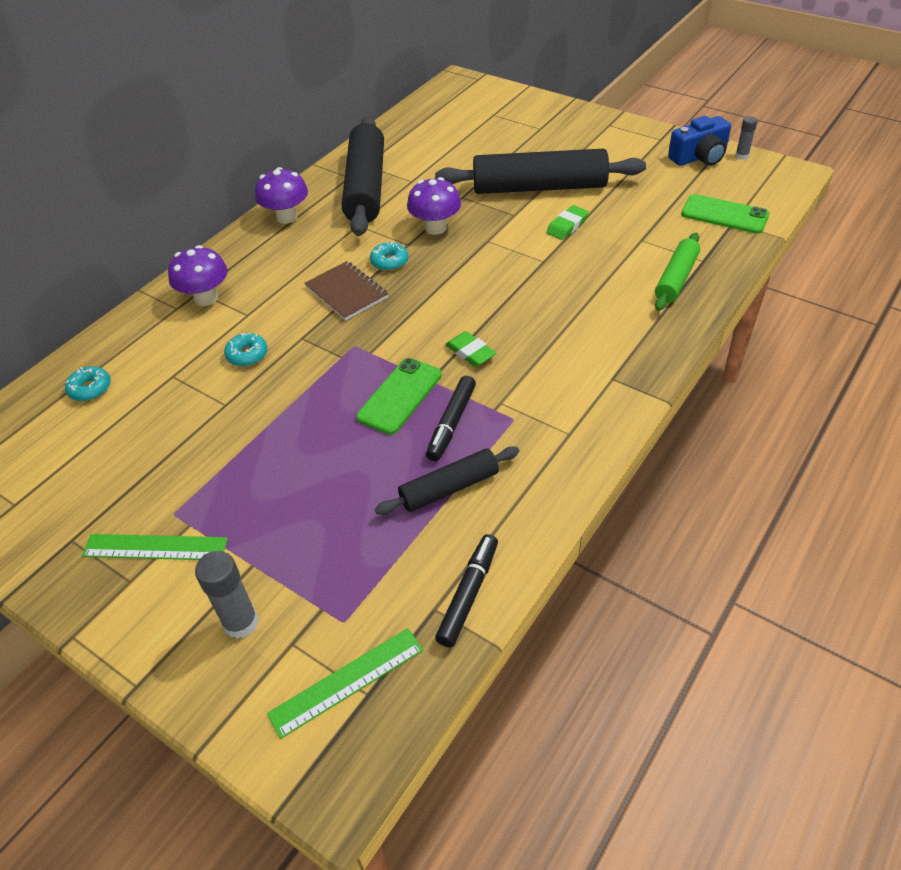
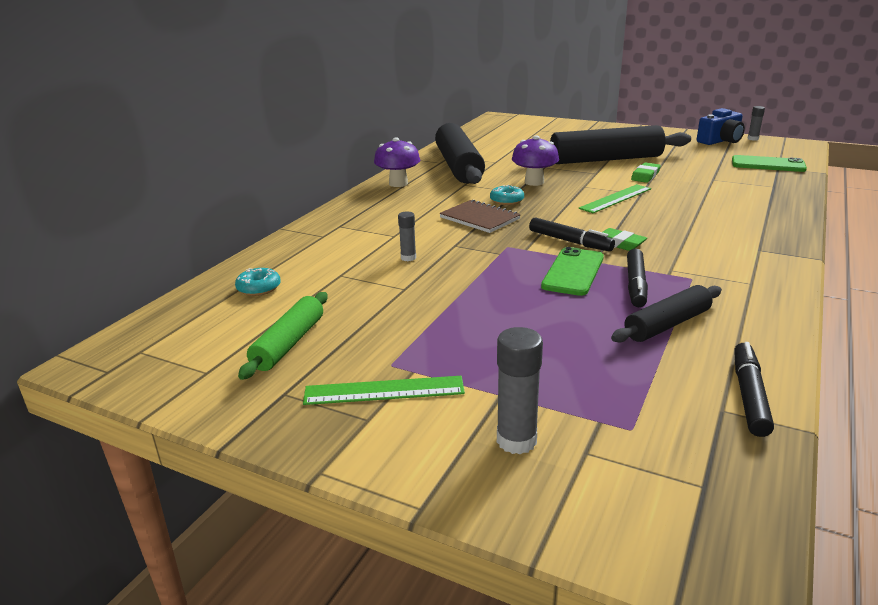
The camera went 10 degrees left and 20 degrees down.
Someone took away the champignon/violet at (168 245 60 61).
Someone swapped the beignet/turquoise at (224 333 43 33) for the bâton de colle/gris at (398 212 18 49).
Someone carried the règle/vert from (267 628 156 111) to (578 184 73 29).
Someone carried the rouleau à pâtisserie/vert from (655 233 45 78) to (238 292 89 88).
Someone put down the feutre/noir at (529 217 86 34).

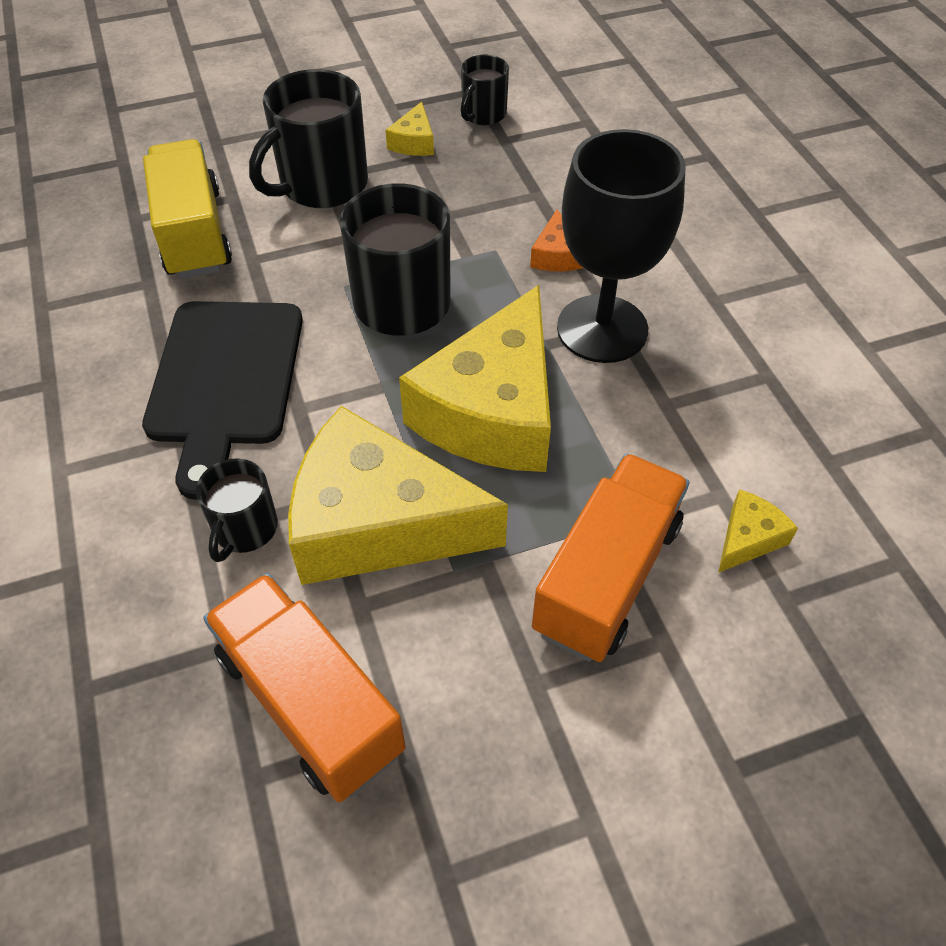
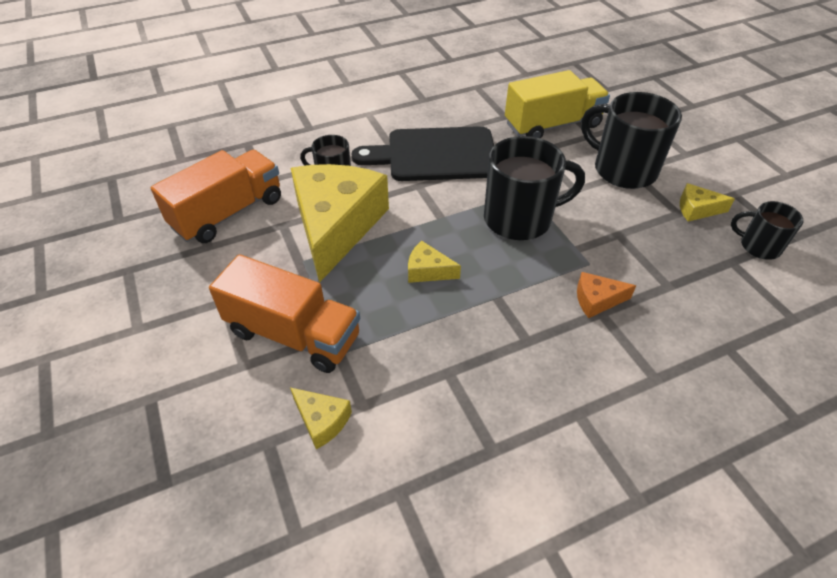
The camera went 85 degrees right and 5 degrees down.
Someone scaled the fromage/jaune at (399 285 152 187) by 0.41.
Someone took away the verre à pied/noir at (557 129 129 234).

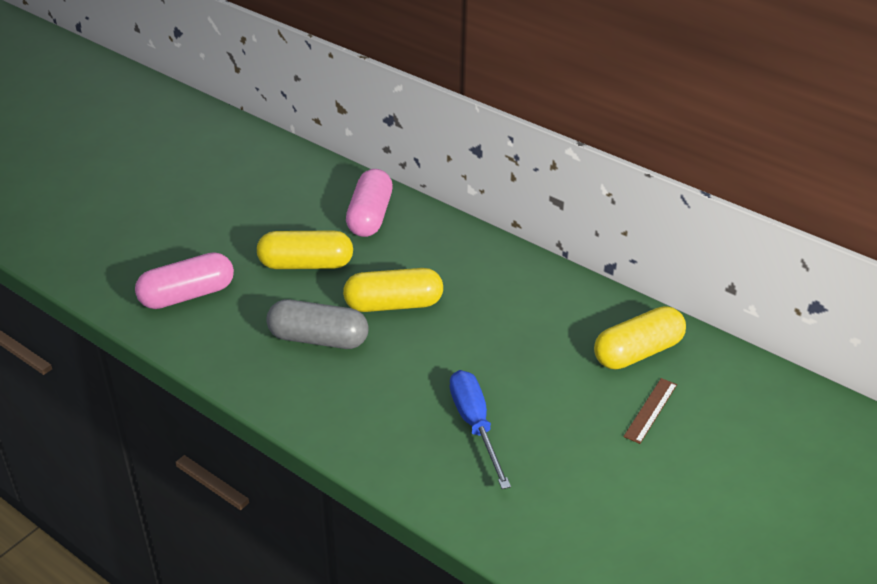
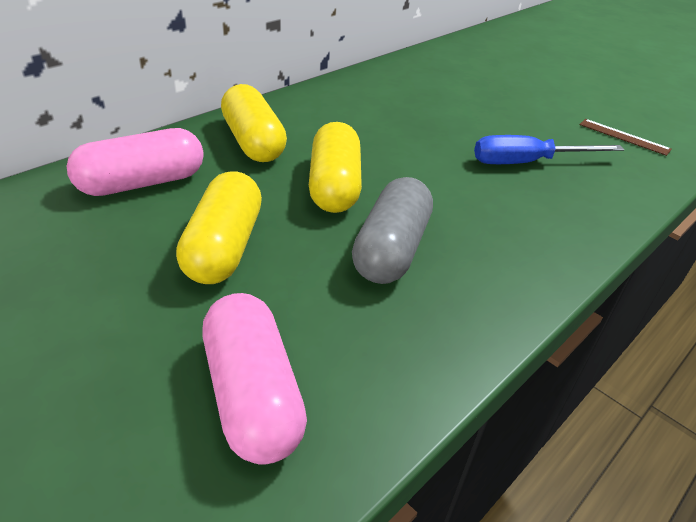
The camera went 85 degrees left and 0 degrees up.
Someone rotated the gélule/rose at (346 169 47 68) by 45 degrees counterclockwise.
Someone carried the gélule/jaune from (594 306 92 64) to (221 84 66 78).
Someone carried the règle/marron from (623 378 54 66) to (579 119 93 37).

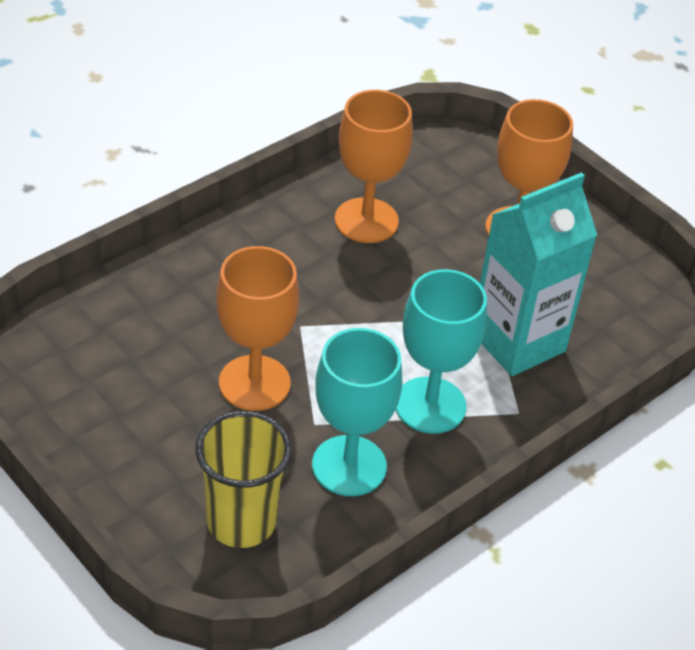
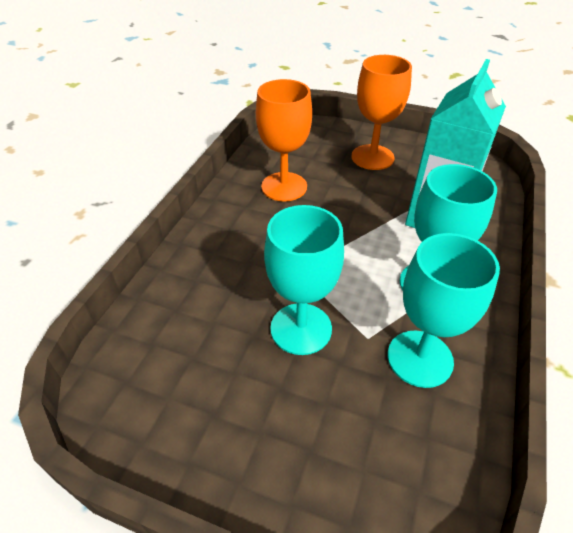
The camera went 25 degrees left and 0 degrees up.
Someone took away the gobelet/jaune at (195 411 97 137).
Someone repainted the verre à pied/orange at (216 246 83 165), which became the verre à pied/turquoise at (264 205 80 150).

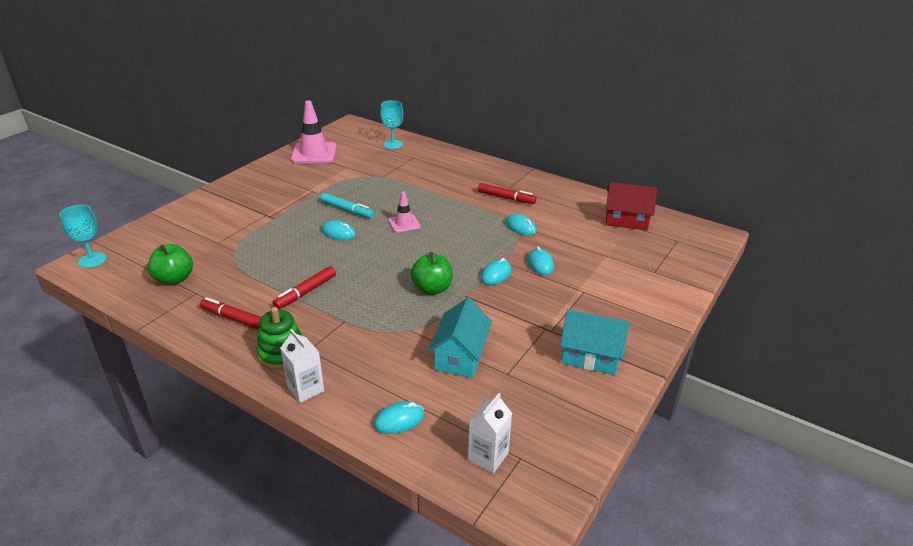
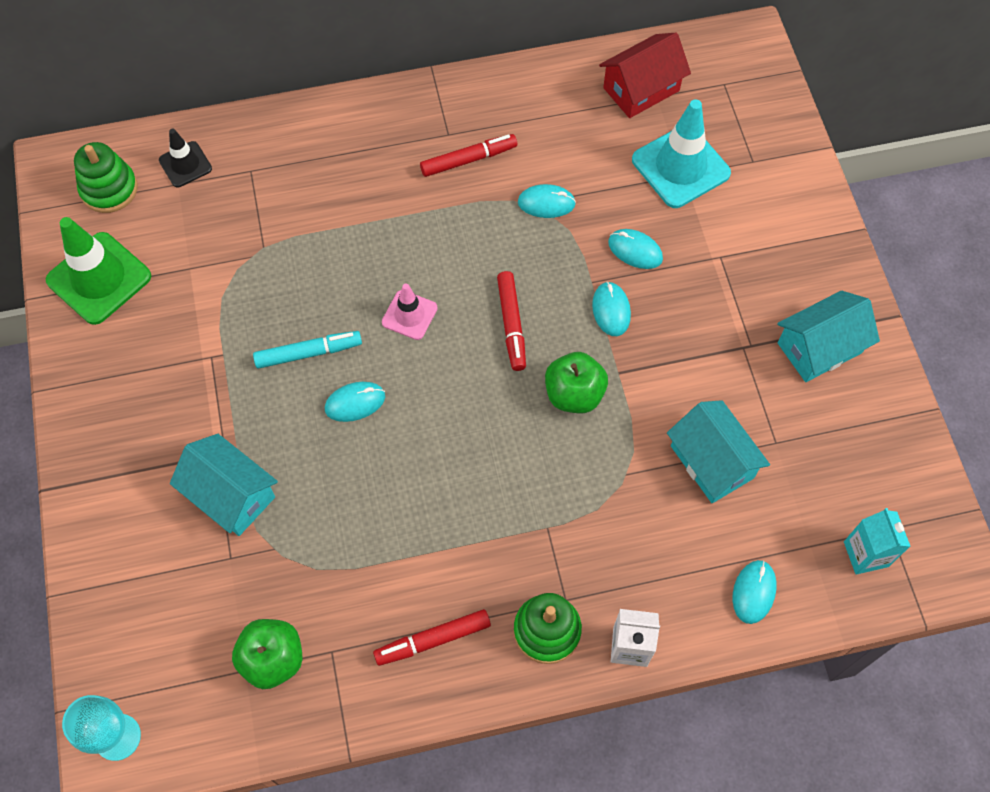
The camera went 45 degrees left and 30 degrees up.
Someone carried the feutre/rouge from (273 266 63 43) to (497 271 29 100).
Someone repainted the cône de chantier/rose at (291 100 46 63), which became the cône de chantier/vert at (46 217 105 108).
Someone swapped the verre à pied/turquoise at (380 100 23 49) for the cône de chantier/noir at (159 129 53 58).
Someone repainted the brique de lait/blanc at (468 393 44 80), which became the brique de lait/turquoise at (844 508 67 67).
Someone put down the jouet à empiler/vert at (74 142 64 71).
Someone put down the maison/turquoise at (170 434 108 102).
Someone put down the cône de chantier/turquoise at (632 99 99 109).

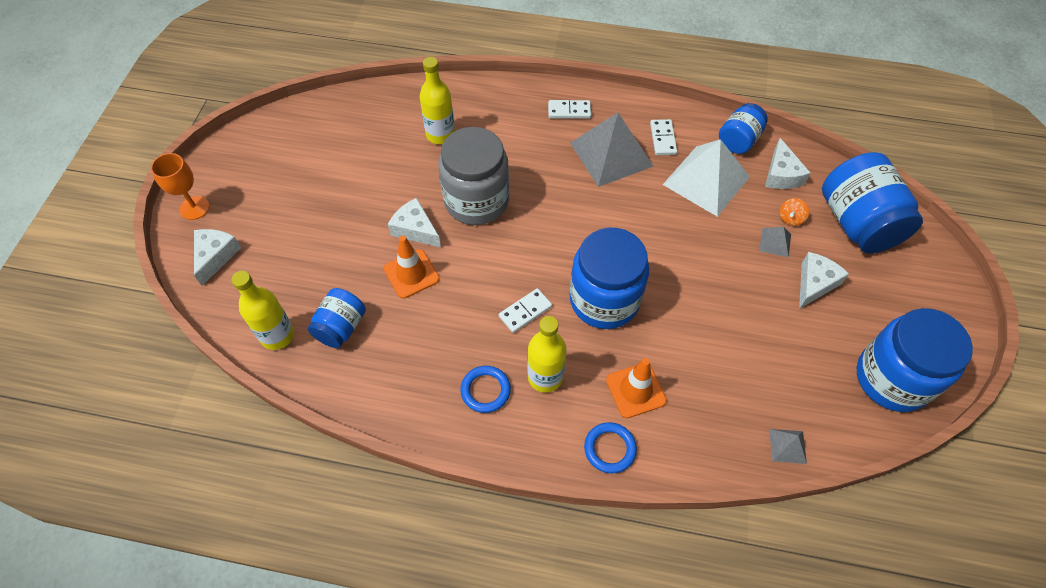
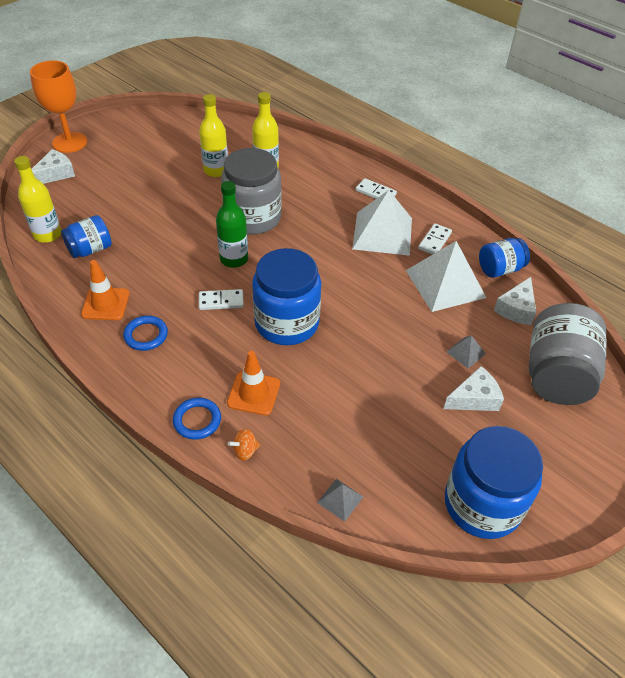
The camera went 30 degrees right and 10 degrees down.
Someone scaled the verre à pied/orange at (151 153 58 67) by 1.51.
Someone carried the cône de chantier/orange from (384 236 56 63) to (81 260 49 60).
Someone took away the fromage/blanc at (388 198 53 49).
Someone carried the bouteille/jaune from (527 316 40 77) to (199 94 29 83).
Someone repainted the pyramide/gris at (570 113 84 74), which became the pyramide/blanc at (352 190 60 66).
Someone carried the toupie/orange from (780 198 29 28) to (228 429 32 31).
Someone repainted the bocal/bleu at (822 152 101 102), which became the bocal/gris at (529 303 78 102).
Someone put down the bouteille/vert at (216 181 32 87).

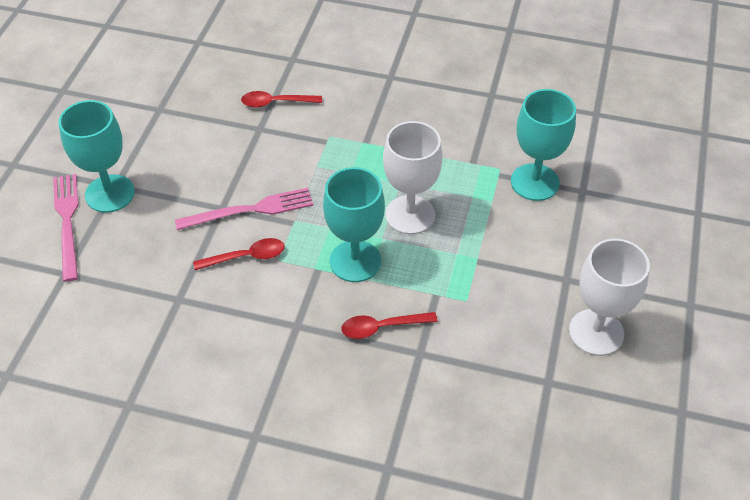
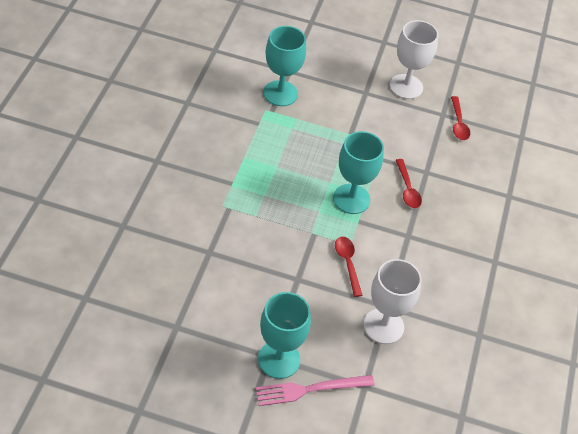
The camera went 95 degrees left and 0 degrees up.
Someone took away the fourchette/rose at (175 188 138 42).
Someone carried the cuillère/rouge from (241 91 81 17) to (451 96 19 44).
Someone carried the verre à pied/blanc from (383 121 60 113) to (363 259 59 85).

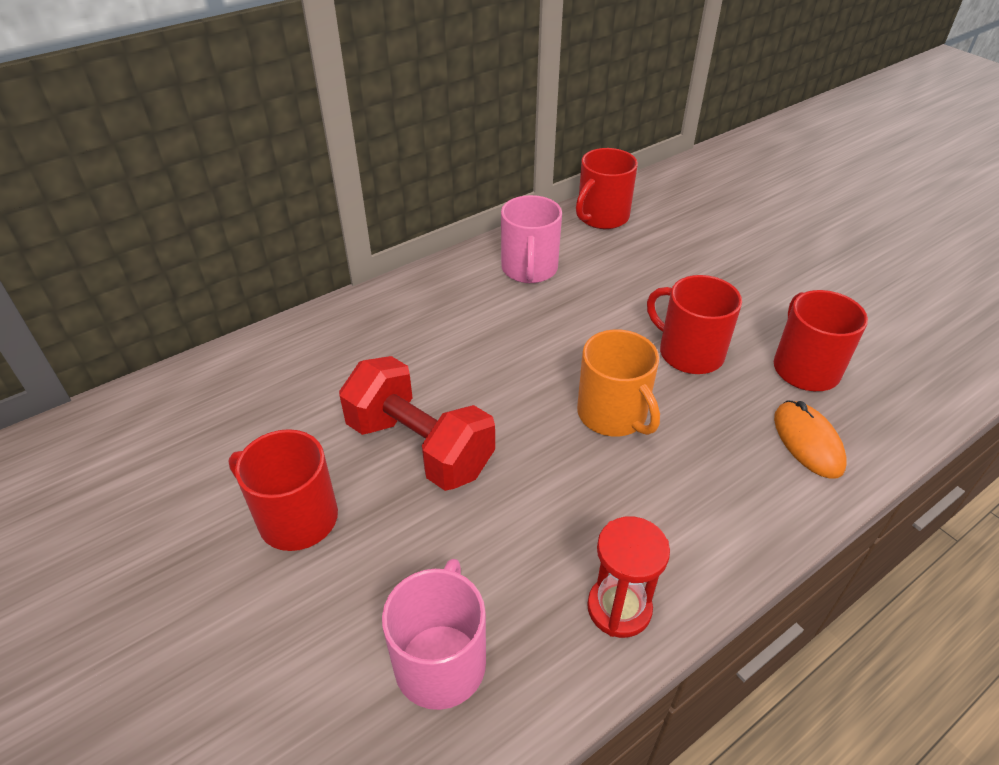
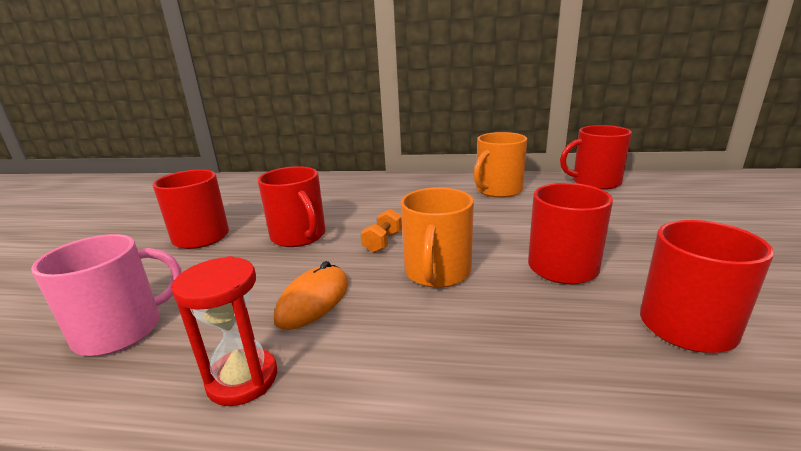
The camera went 45 degrees right and 20 degrees down.
Someone swapped the haltère/rouge at (339 356 156 135) for the tasse/rouge at (258 166 68 81).
Someone repainted the tasse/rose at (501 195 61 88), which became the tasse/orange at (474 132 53 66).
Someone carried the souris/orange from (774 401 73 78) to (274 261 74 69).
Someone put down the haltère/orange at (361 209 41 44).

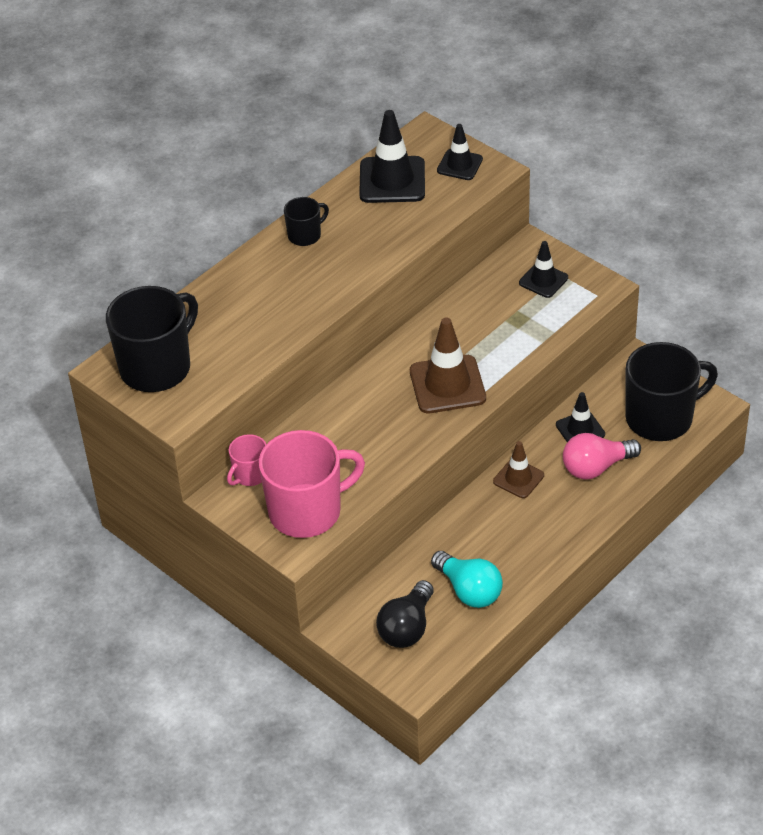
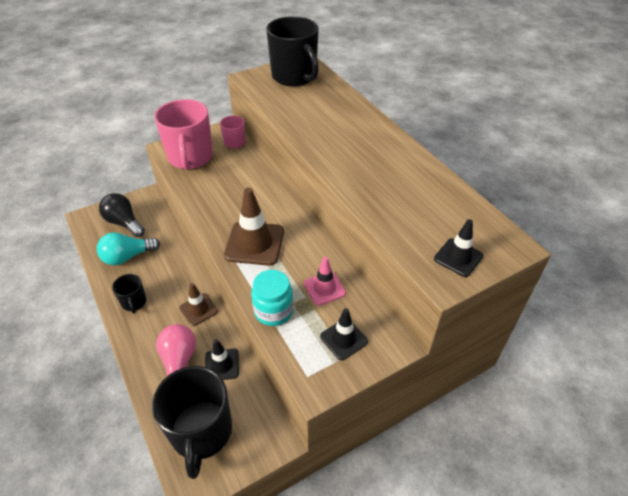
The camera went 105 degrees right and 0 degrees up.
Someone carried the tasse/noir from (284 197 45 49) to (112 274 35 40).
Someone took away the cône de chantier/noir at (359 110 66 93).
Someone put down the bocal/turquoise at (251 270 42 56).
Someone put down the cône de chantier/rose at (304 257 42 49).

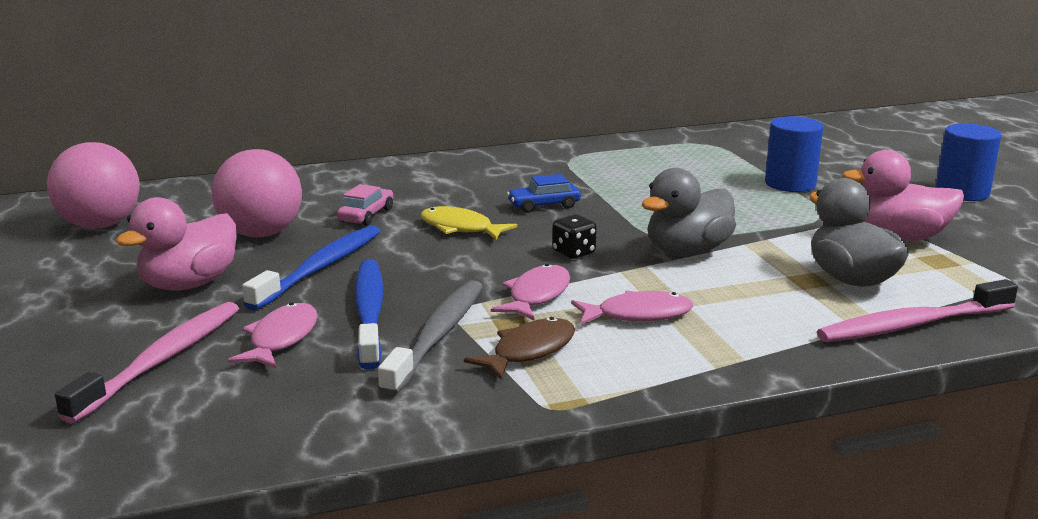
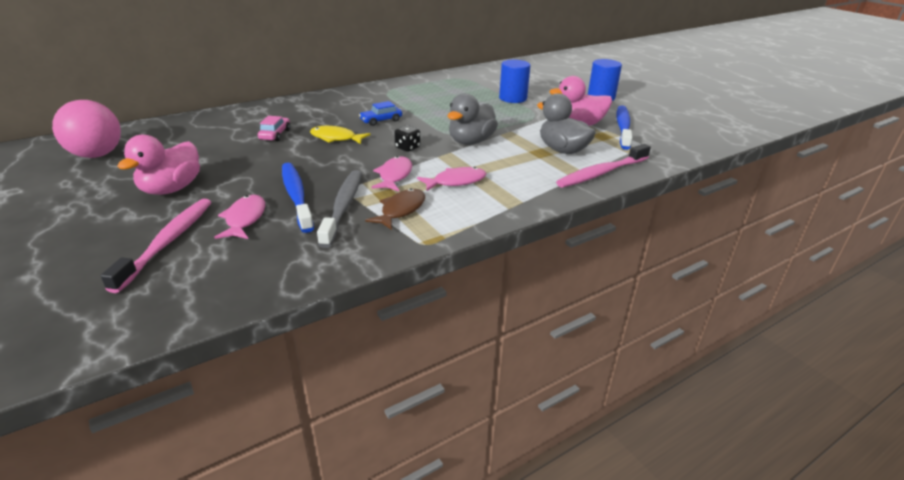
The camera went 15 degrees left and 10 degrees up.
Someone took away the balle/rose at (212 149 90 88).
Someone carried the brosse à dents/bleu from (242 225 139 86) to (616 105 16 45).

